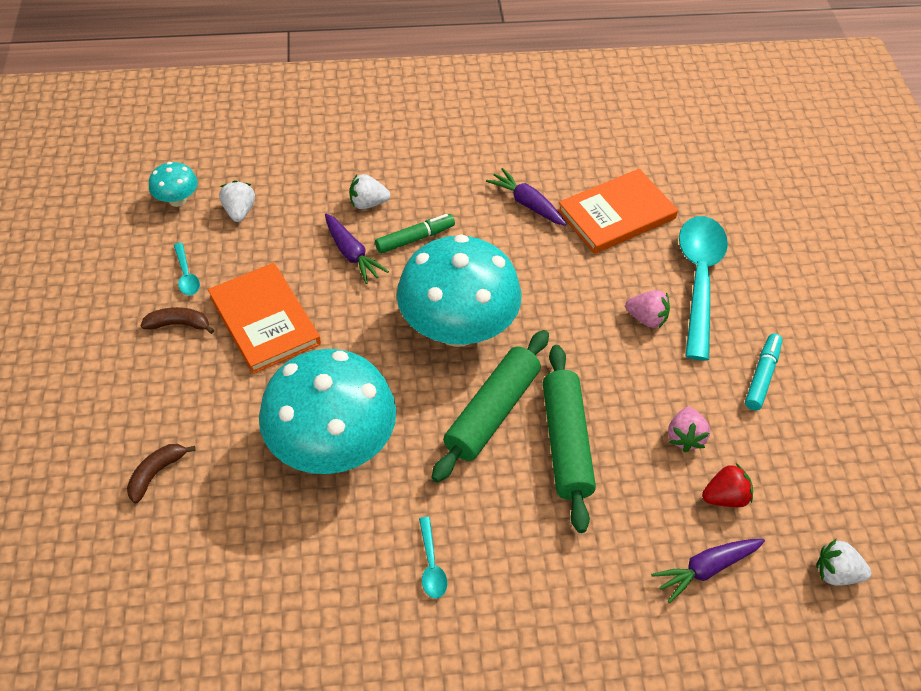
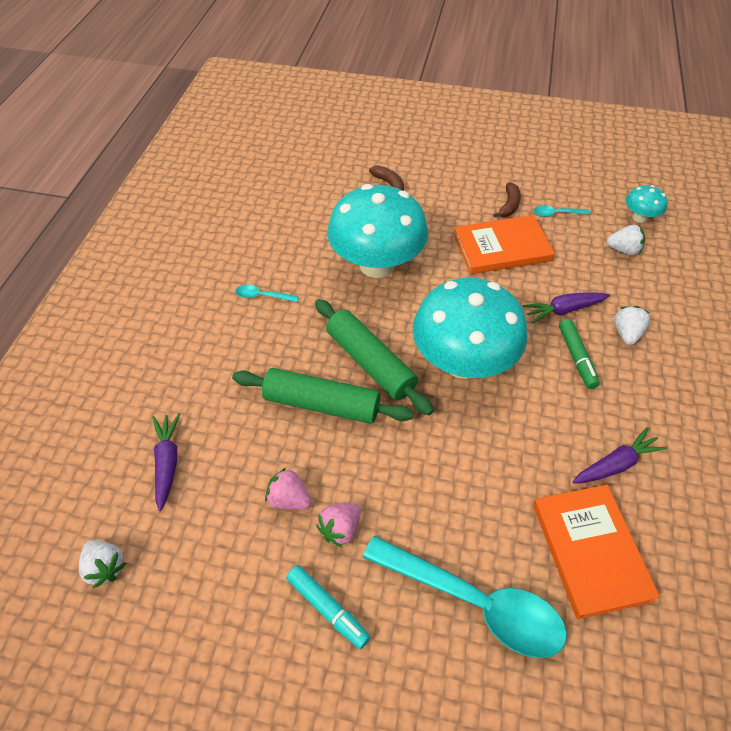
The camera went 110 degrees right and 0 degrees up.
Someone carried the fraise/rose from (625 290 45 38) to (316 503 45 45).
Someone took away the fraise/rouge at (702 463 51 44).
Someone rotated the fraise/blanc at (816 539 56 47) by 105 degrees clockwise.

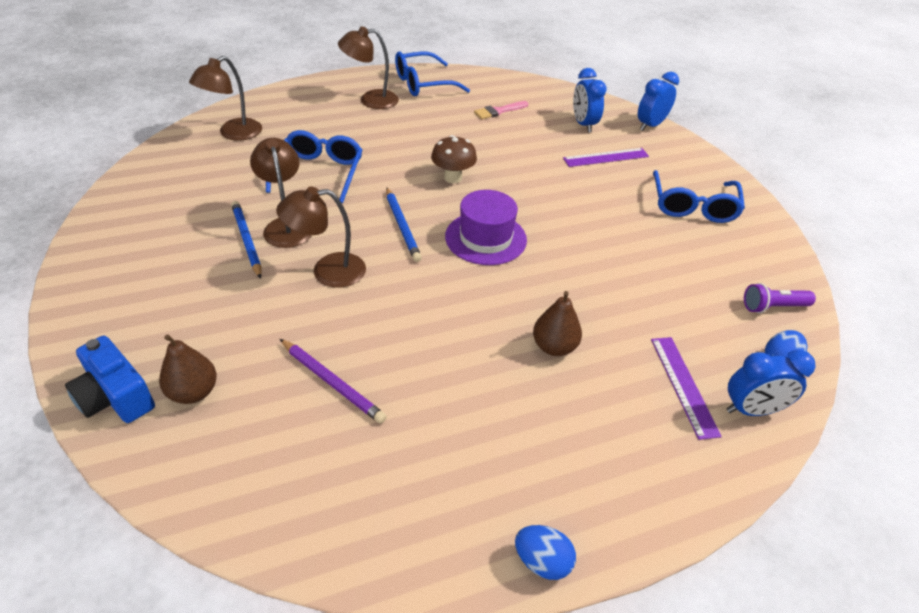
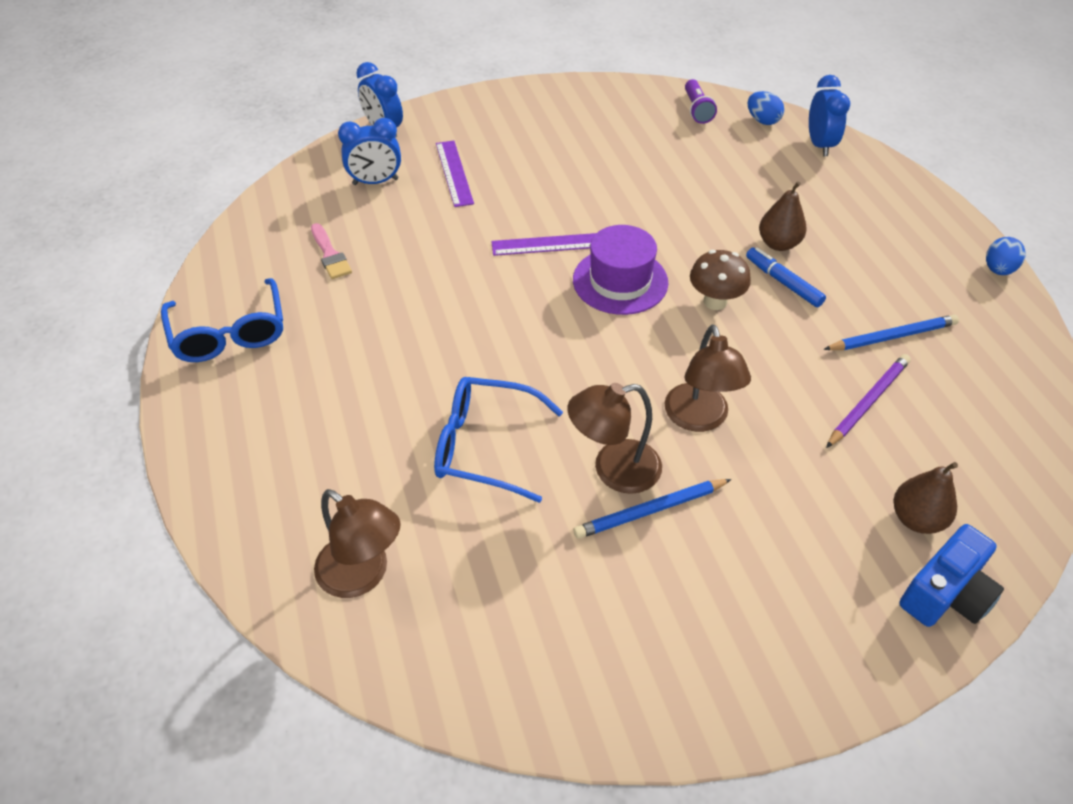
The camera went 85 degrees left and 5 degrees up.
Someone took away the lampe/marron at (338 26 61 83).
Someone carried the crayon/bleu from (386 188 36 74) to (823 315 136 35).
Someone carried the champignon/marron from (431 135 46 48) to (690 250 61 60).
Someone carried the règle/violet from (651 337 71 103) to (491 233 105 23).
Someone took away the lunettes/bleu at (653 170 92 53).
Someone put down the feutre/bleu at (746 247 80 60).

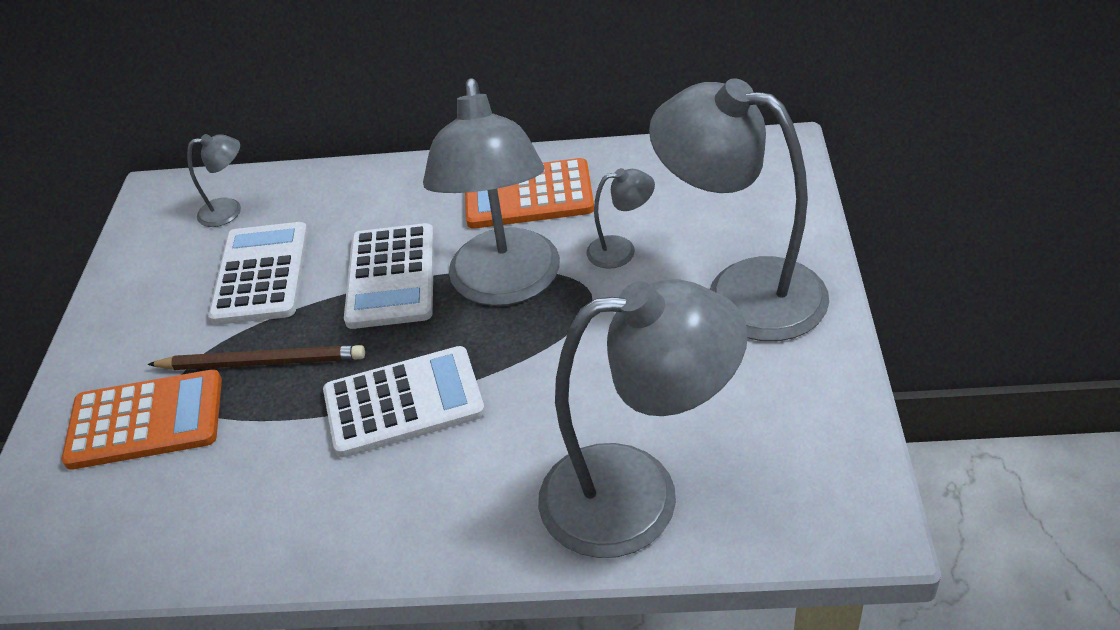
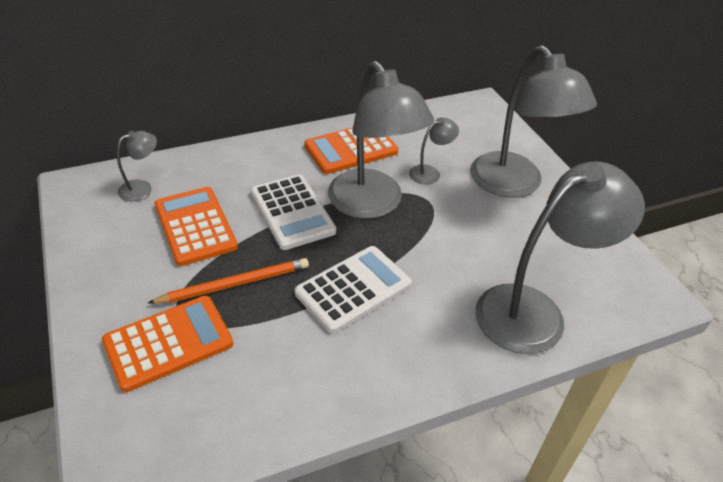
The camera went 30 degrees left and 0 degrees up.
Someone repainted the crayon/marron at (147 345 218 25), which became the crayon/orange at (148 258 161 46).
Someone repainted the calculatrice/blanc at (208 222 100 103), which became the calculatrice/orange at (154 187 84 79).
Someone rotated the lampe/gris at (649 78 180 263) by 120 degrees counterclockwise.

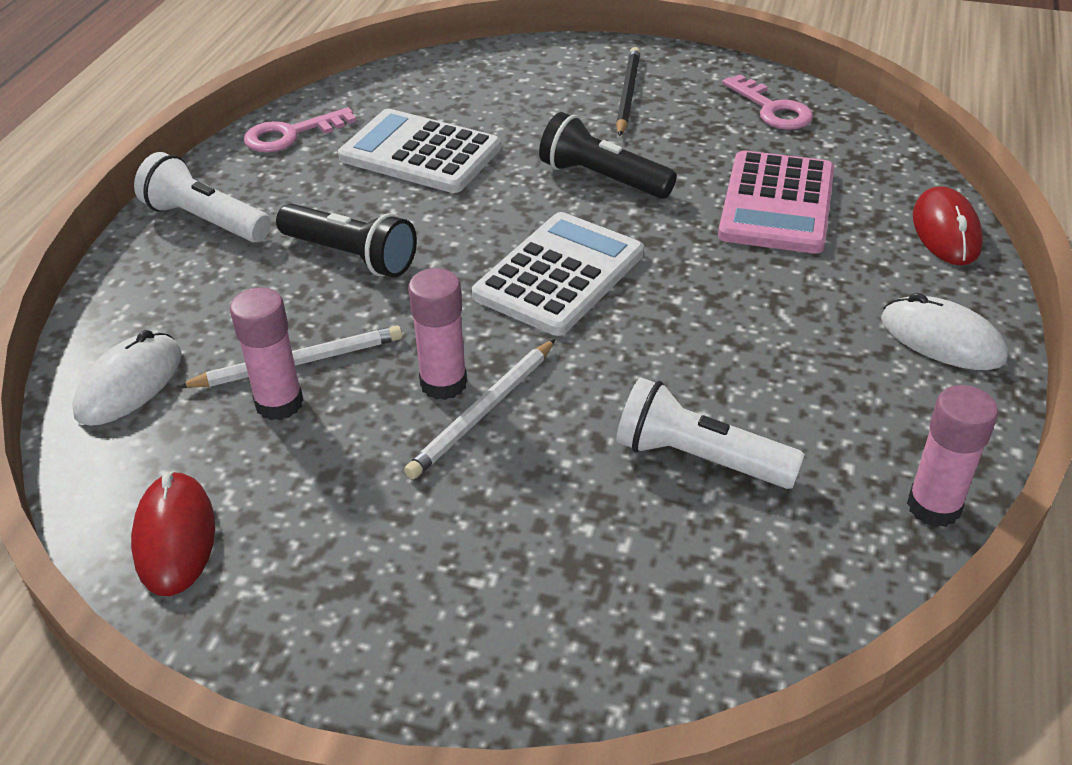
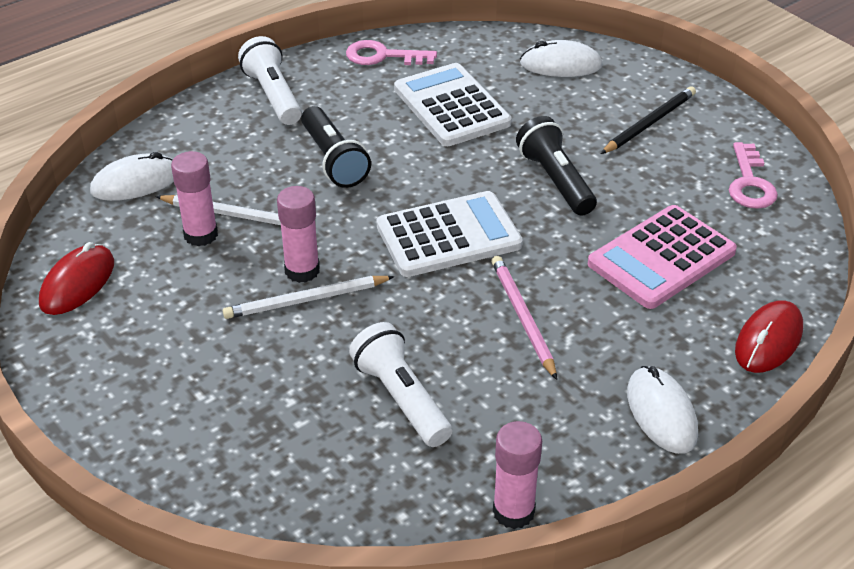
The camera went 35 degrees right and 0 degrees up.
Someone put down the crayon/rose at (491 256 66 124).
Someone put down the souris/blanc at (520 40 83 37).

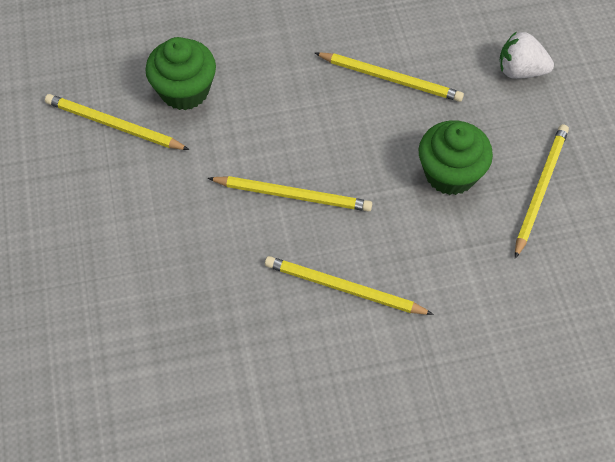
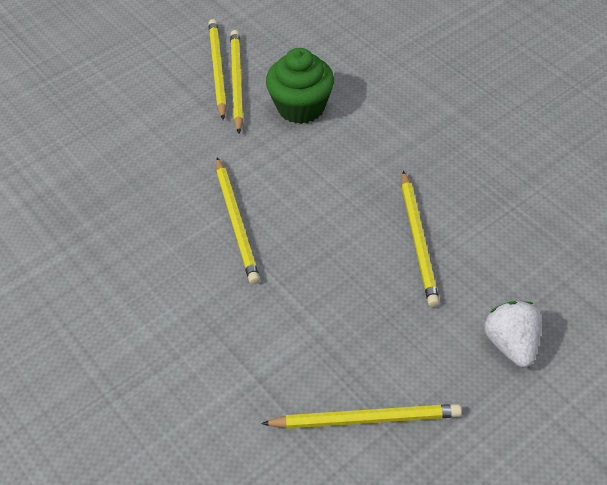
The camera went 65 degrees right and 10 degrees down.
Someone carried the crayon/jaune from (265 256 169 59) to (208 19 19 101).
Someone took away the muffin/vert at (419 120 74 75).

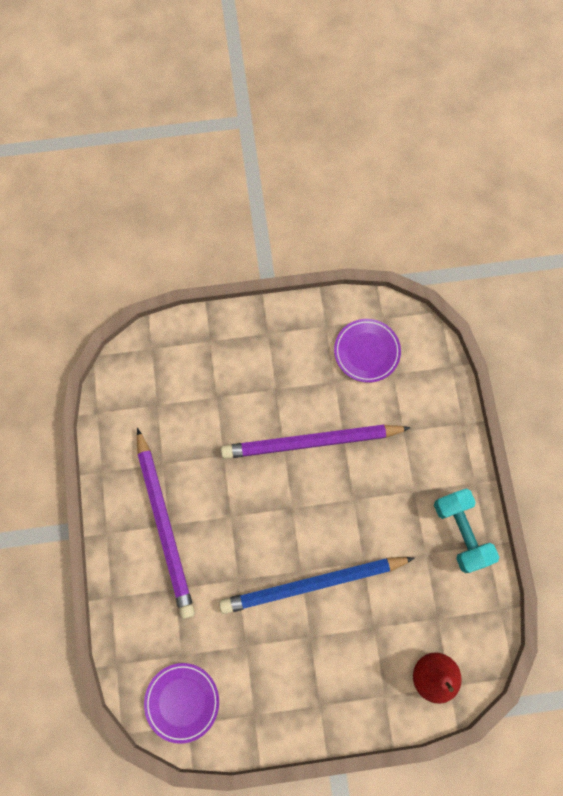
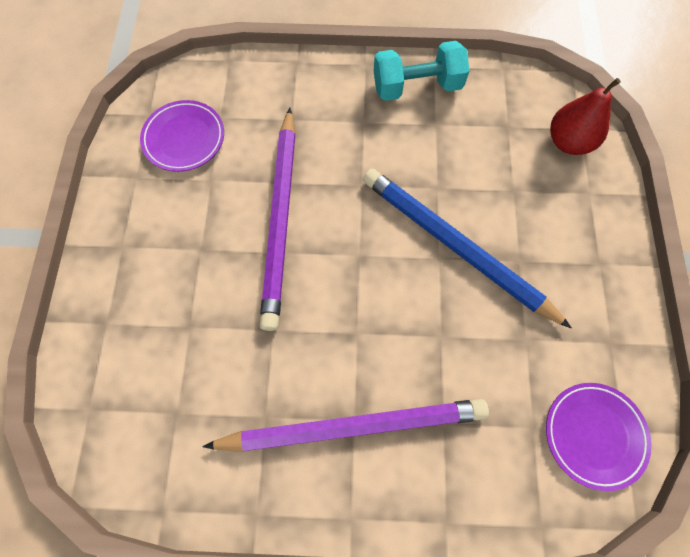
The camera went 80 degrees left and 5 degrees down.
Someone rotated the crayon/bleu at (219 557 196 57) by 135 degrees clockwise.

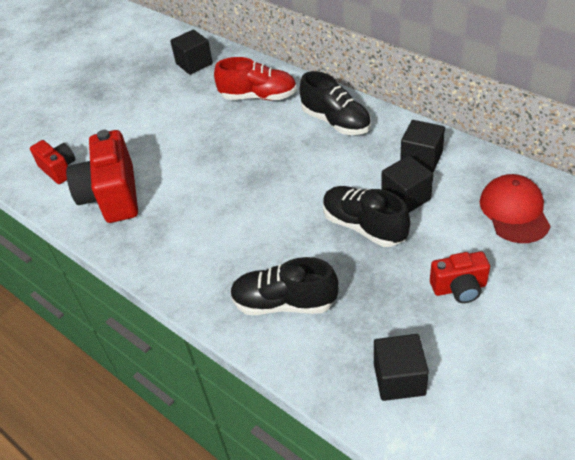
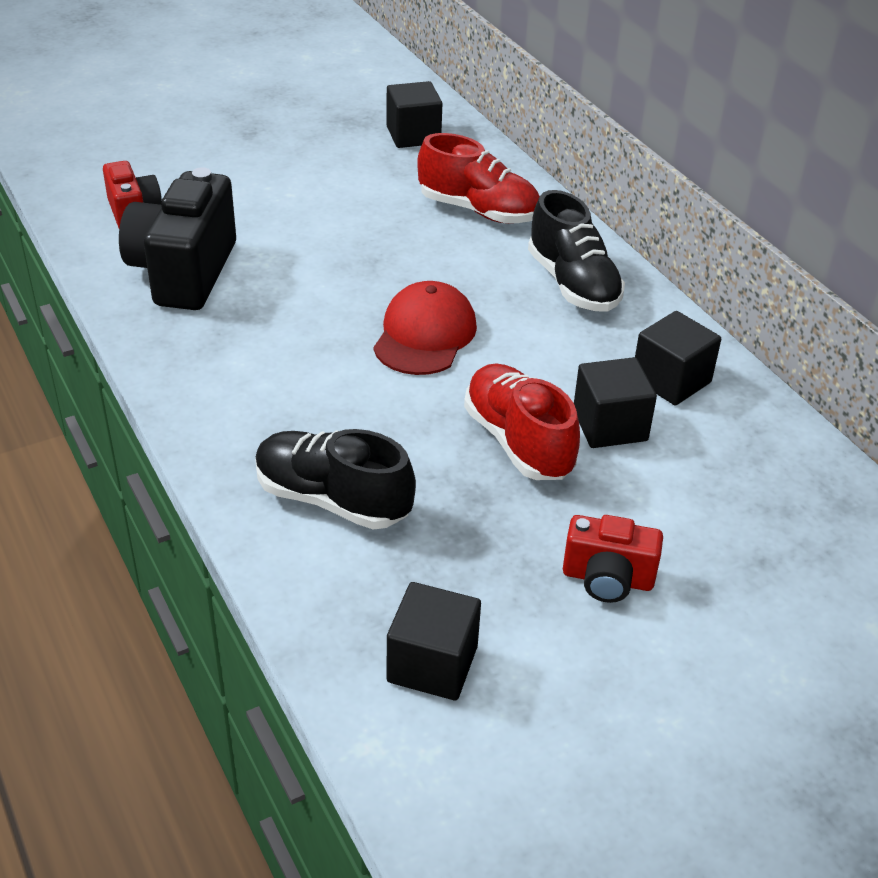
The camera went 15 degrees right and 5 degrees down.
Someone repainted the appareil photo/rouge at (66 130 72 93), which became the appareil photo/noir at (119 167 117 143).
Someone repainted the chaussure/noir at (323 186 87 61), which became the chaussure/rouge at (464 363 116 117).
Someone carried the casquette/rouge from (480 174 71 69) to (373 281 104 94).

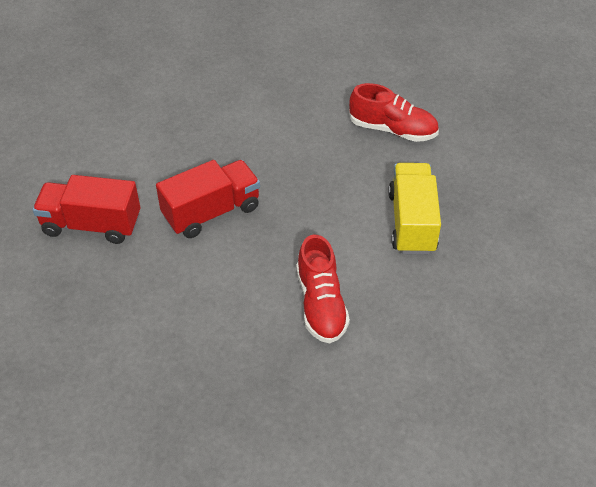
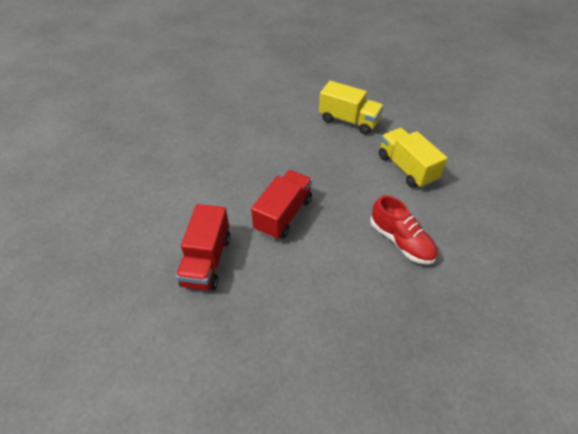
The camera went 30 degrees left and 0 degrees up.
Someone rotated the camion/rouge at (33 175 107 69) by 60 degrees counterclockwise.
Someone swapped the chaussure/rouge at (349 83 90 59) for the camion/jaune at (319 81 64 54).

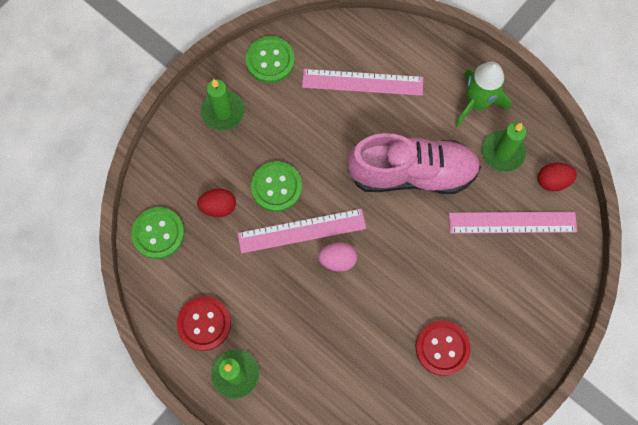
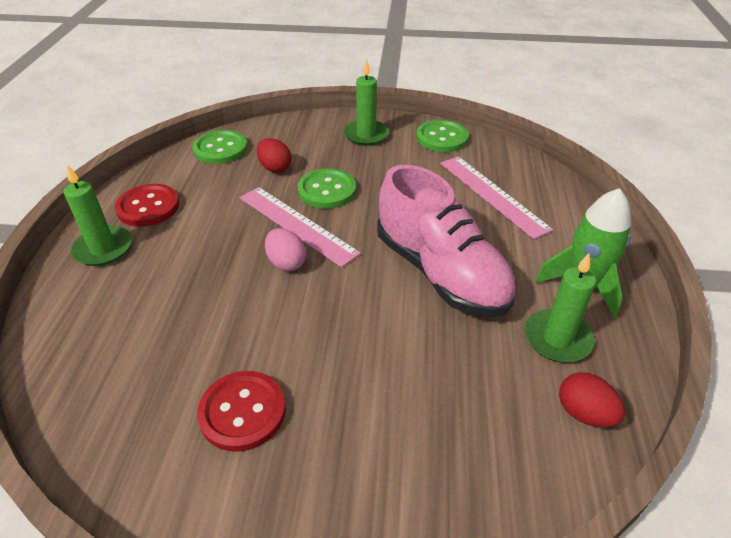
The camera went 55 degrees right and 30 degrees down.
Someone took away the règle/rose at (449 212 128 22).

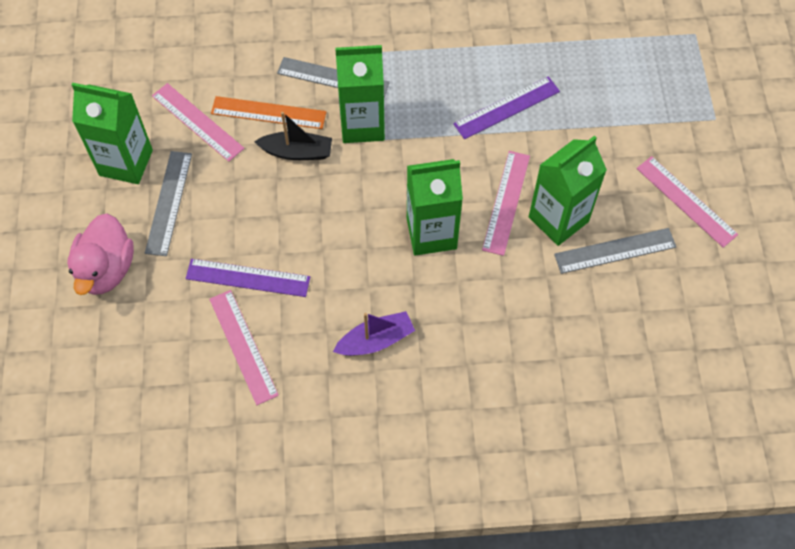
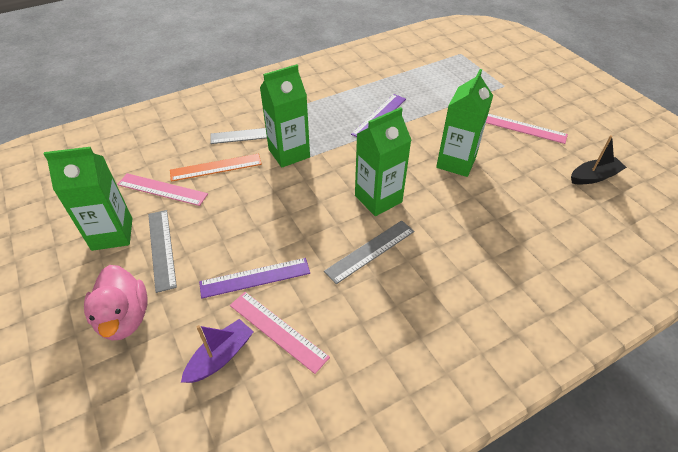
The camera went 25 degrees left and 15 degrees down.
Someone carried the bateau/noir from (254 112 78 48) to (571 135 56 49).
Someone carried the bateau/violet from (333 311 82 45) to (181 319 73 64).
Someone took away the règle/rose at (482 151 48 105).
Someone carried the règle/gris from (554 228 122 46) to (324 220 91 64).

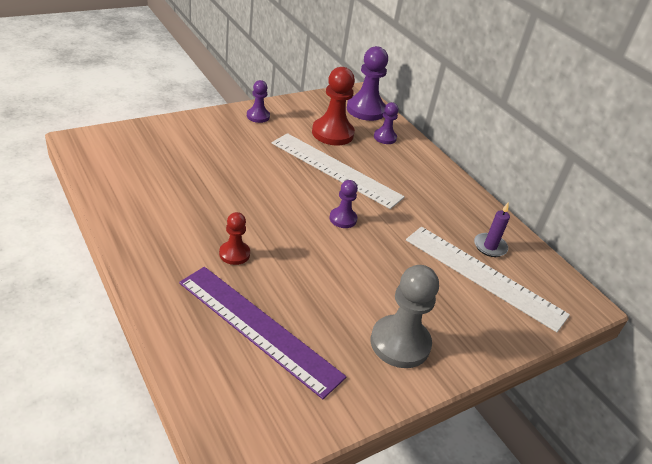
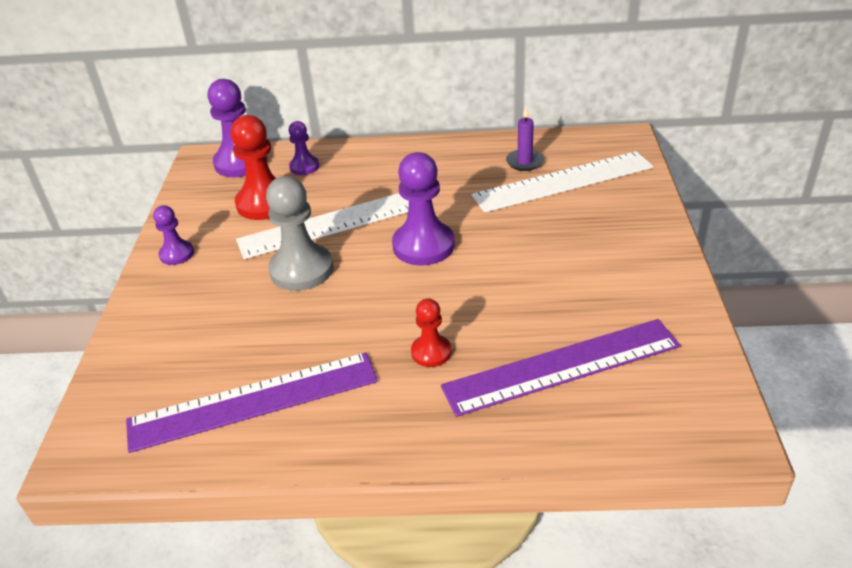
The camera went 50 degrees left and 0 degrees up.
Someone scaled the pion/violet at (329 180 29 48) by 1.80.
Someone carried the pion/gris from (370 265 69 103) to (266 176 67 115).
Someone put down the règle/violet at (126 352 252 101).

